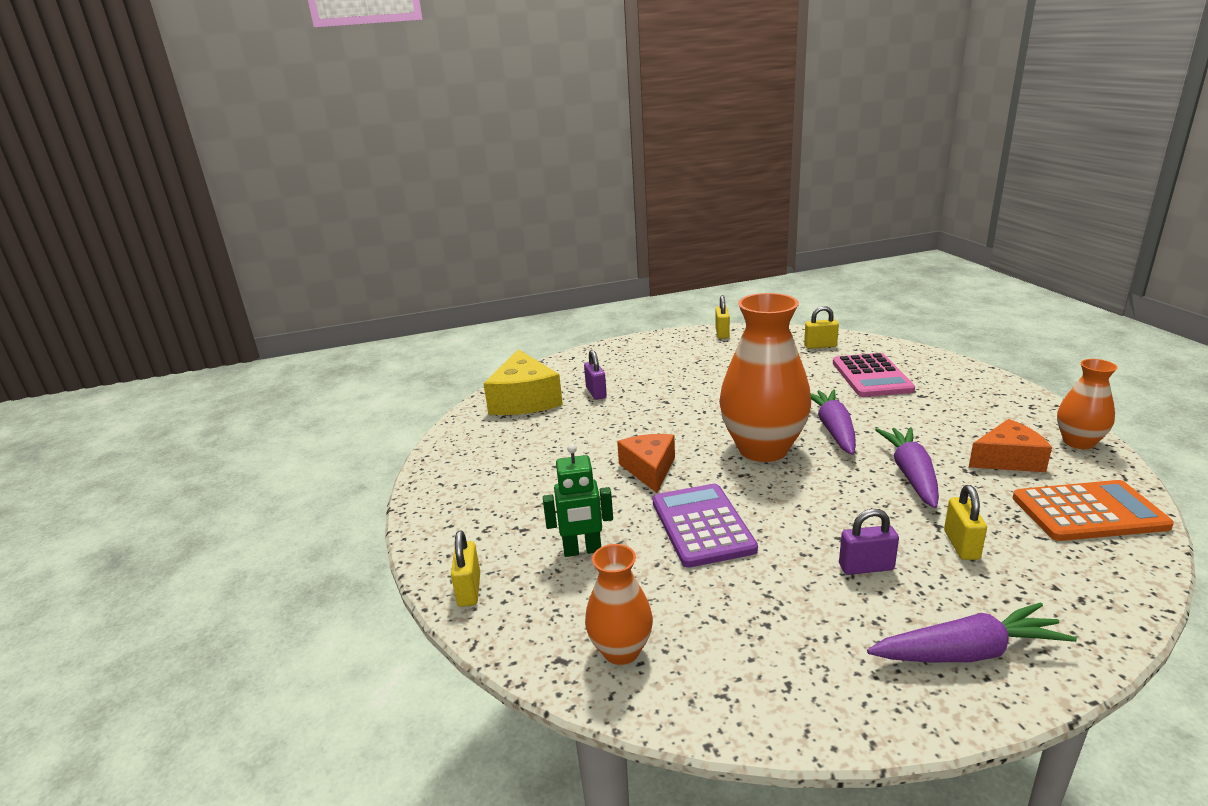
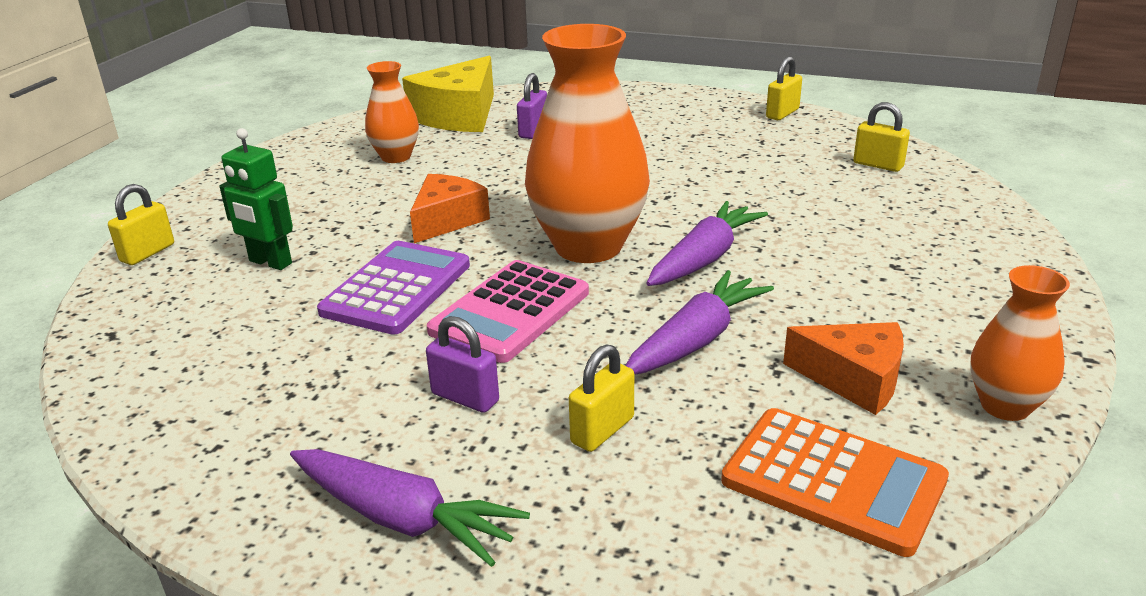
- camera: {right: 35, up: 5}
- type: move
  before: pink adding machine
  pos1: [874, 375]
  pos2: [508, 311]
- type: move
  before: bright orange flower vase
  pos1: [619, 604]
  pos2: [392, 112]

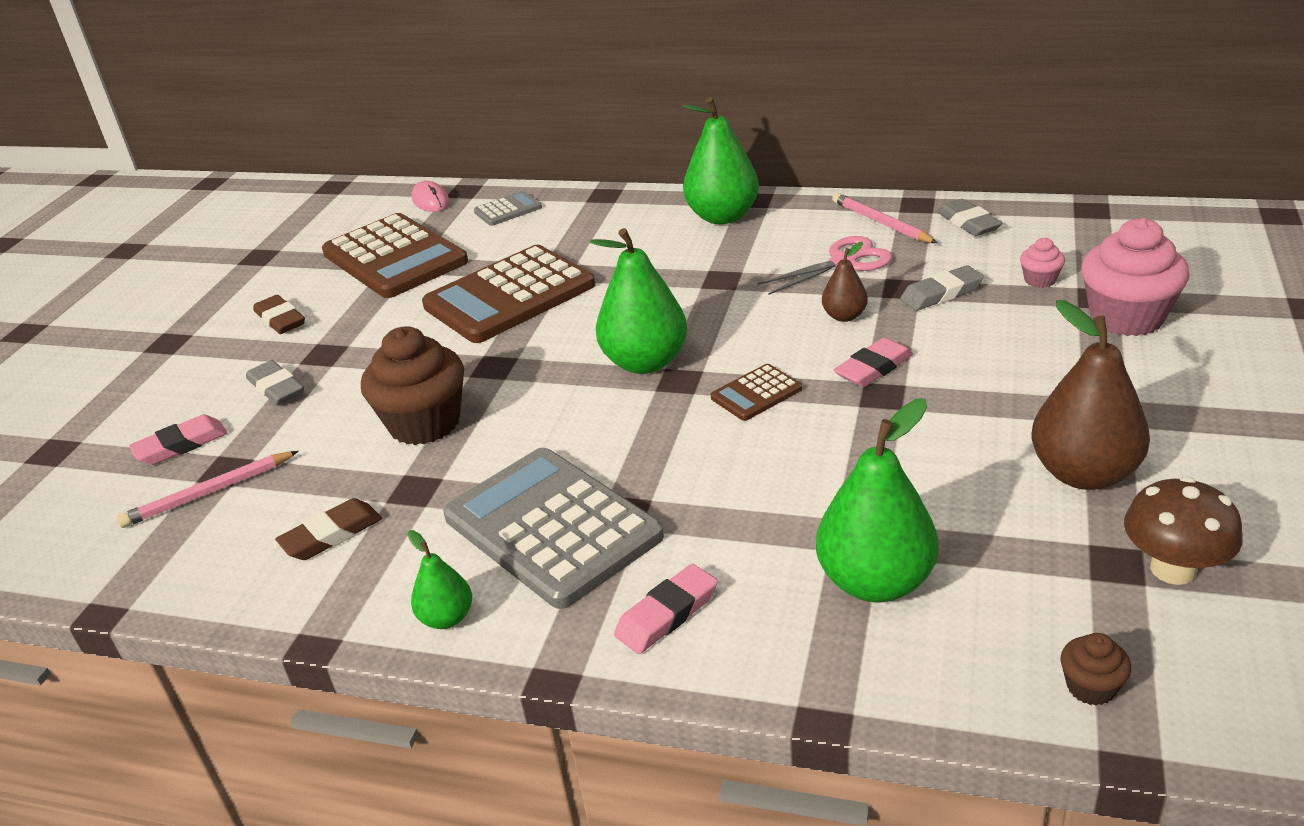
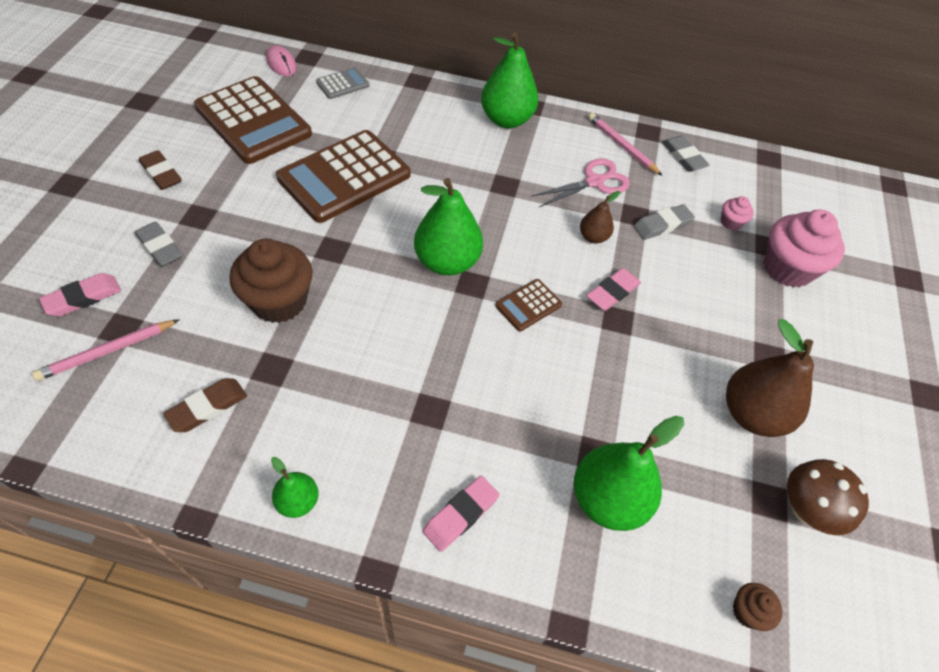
- camera: {right: -10, up: 20}
- type: delete
  before: grey adding machine
  pos1: [553, 528]

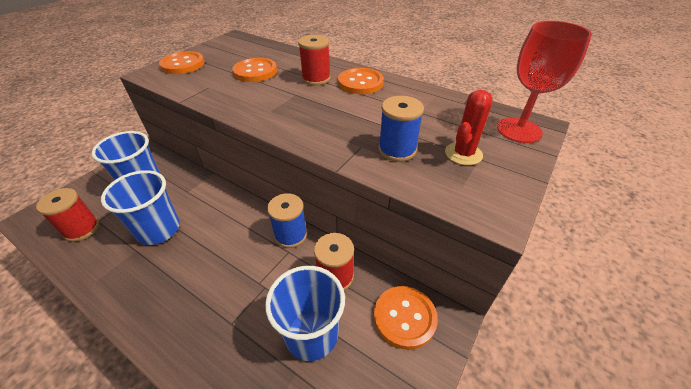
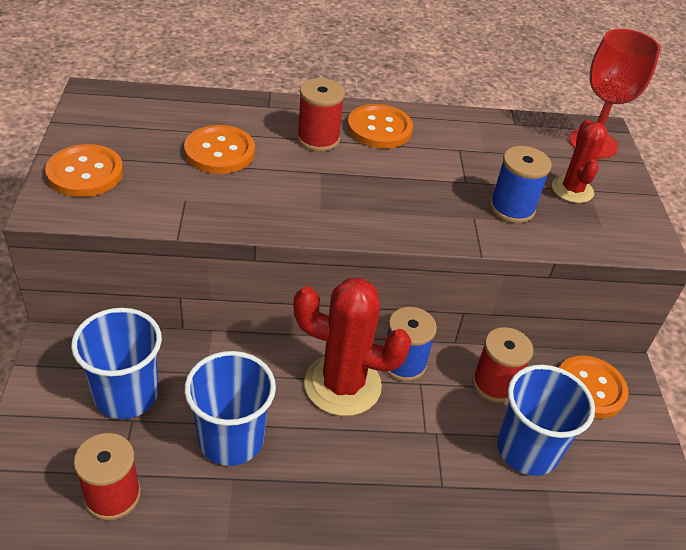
- camera: {right: -40, up: 0}
- type: insert
  after: red cactus
  pos2: [352, 347]

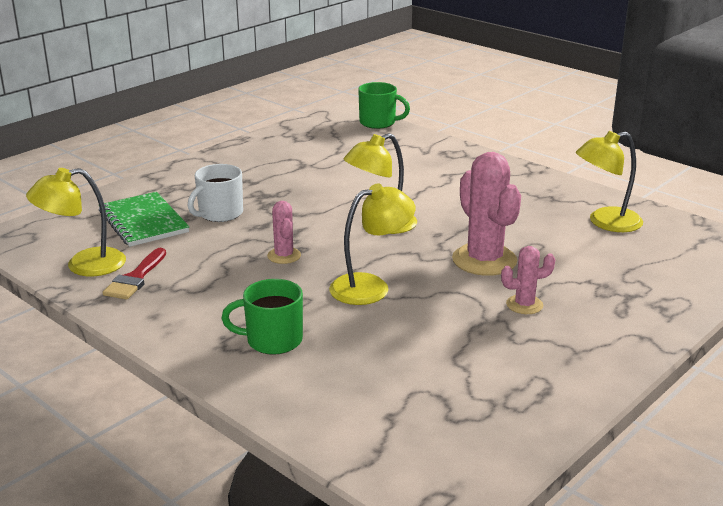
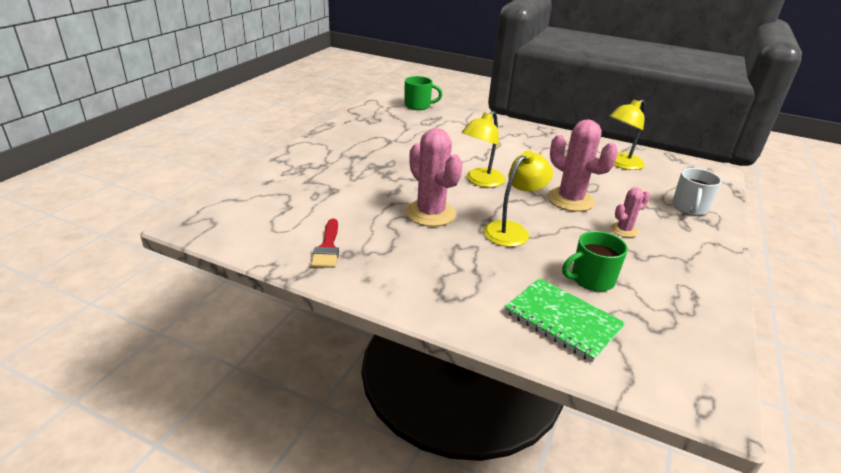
- camera: {right: -20, up: 5}
- type: move
  before: snow-white mug
  pos1: [215, 193]
  pos2: [697, 192]
- type: delete
  before: golden desk lamp
  pos1: [76, 222]
- type: move
  before: green notebook
  pos1: [144, 219]
  pos2: [565, 320]
- type: resize
  before: pink cactus
  pos1: [284, 232]
  pos2: [434, 177]
  scale: 1.9
- type: move
  before: green mug
  pos1: [262, 317]
  pos2: [595, 261]

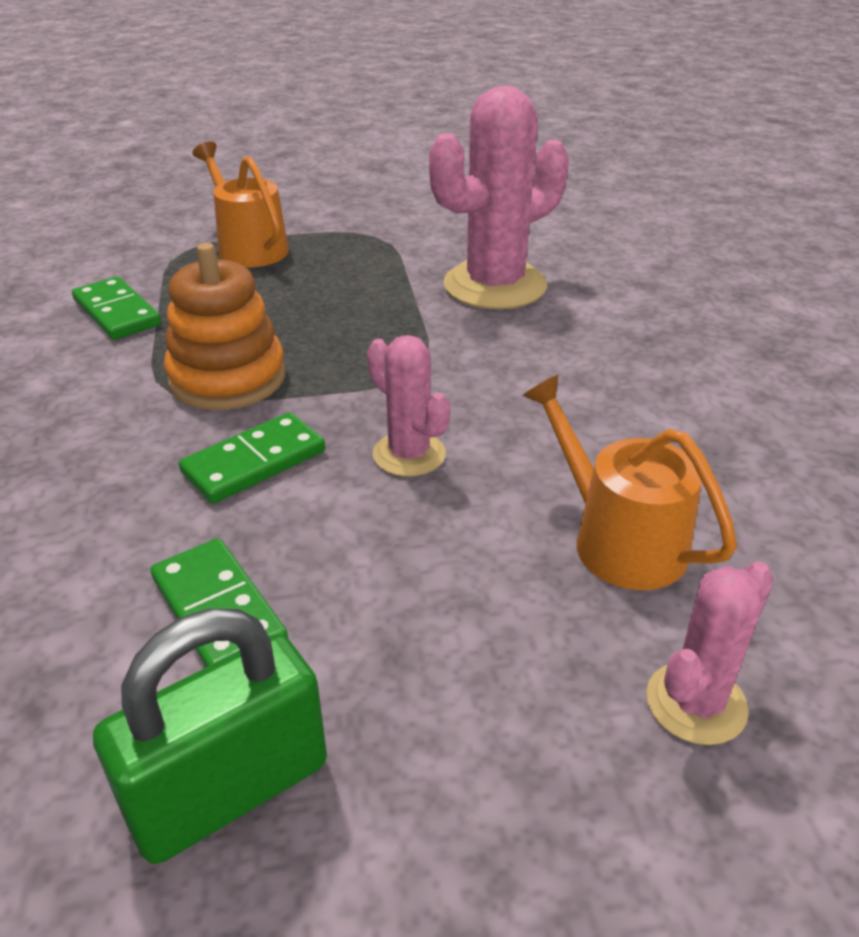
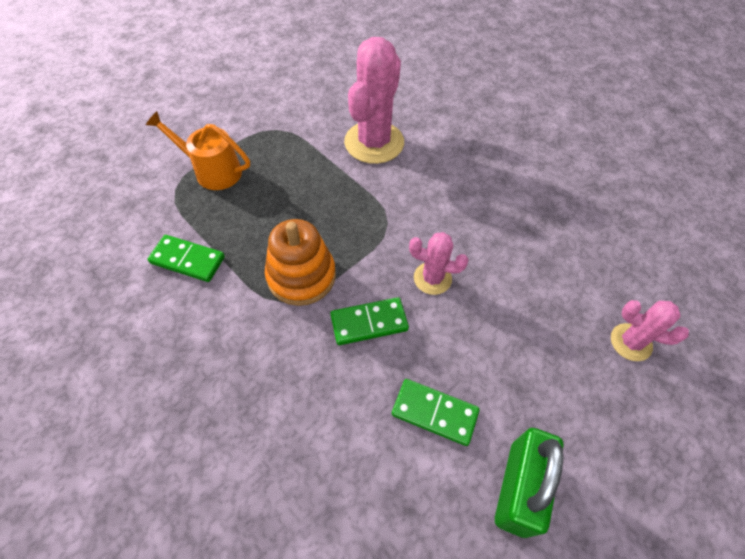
- camera: {right: -35, up: 20}
- type: delete
  before: bright orange watering can
  pos1: [629, 482]
- type: rotate
  before: green domino piece
  pos1: [252, 458]
  pos2: [369, 321]
  turn: 60
- type: rotate
  before: pink cactus
  pos1: [710, 653]
  pos2: [650, 330]
  turn: -75

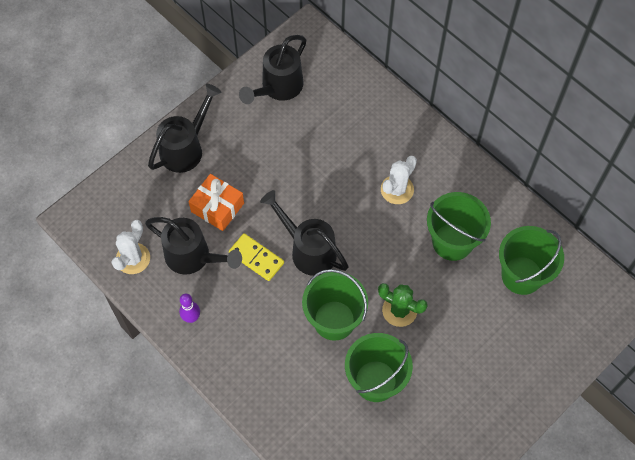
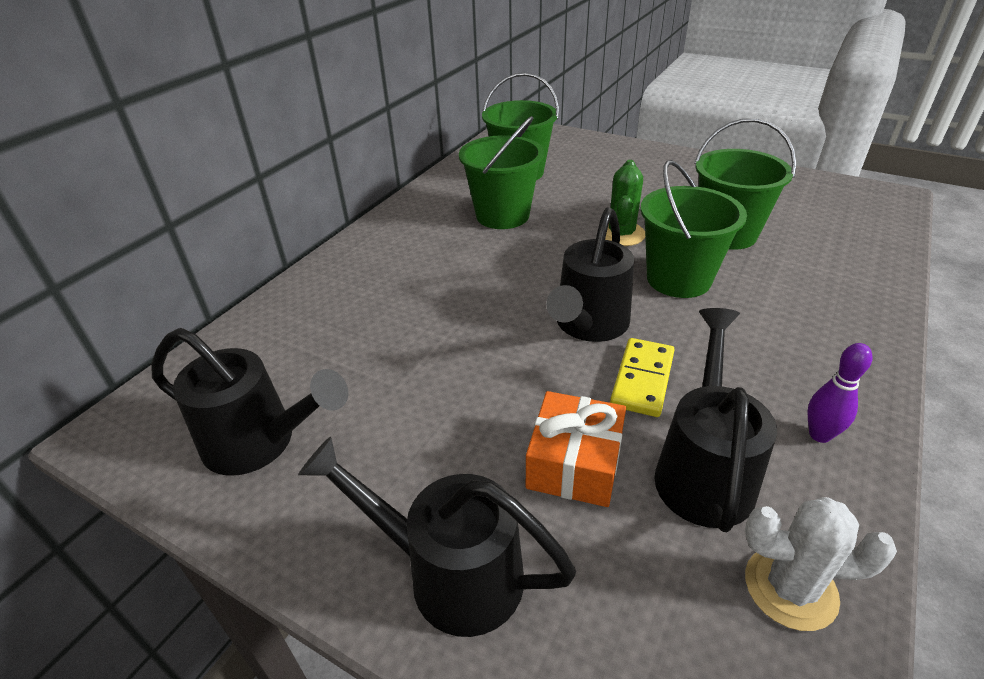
- camera: {right: -105, up: -25}
- type: delete
  before: snow-white cactus
  pos1: [399, 180]

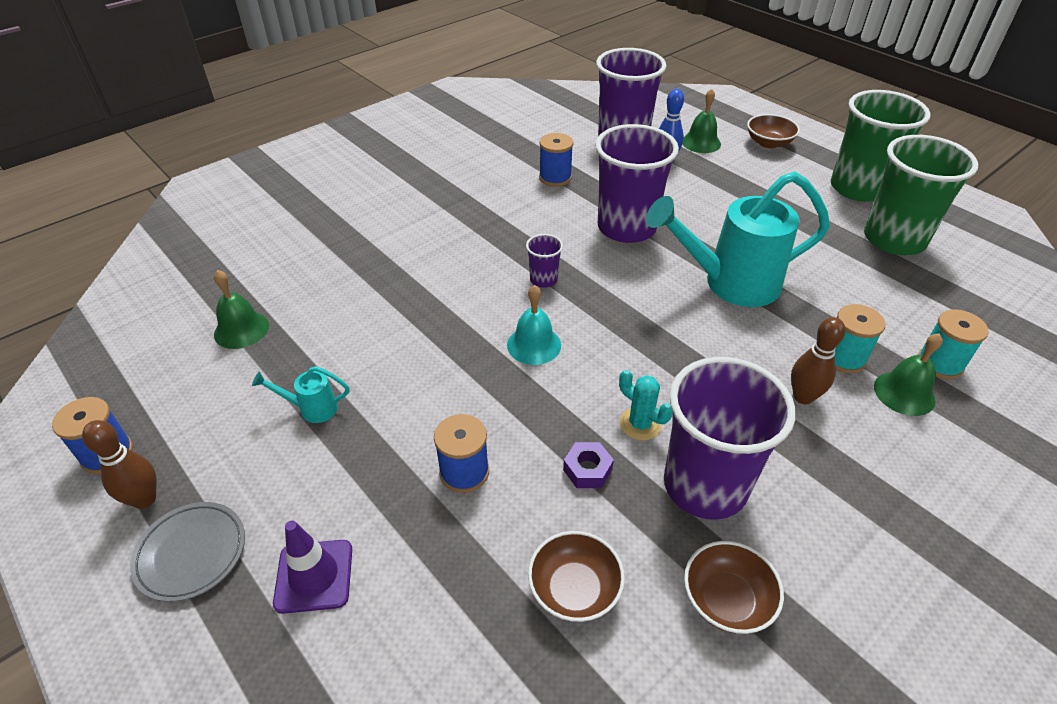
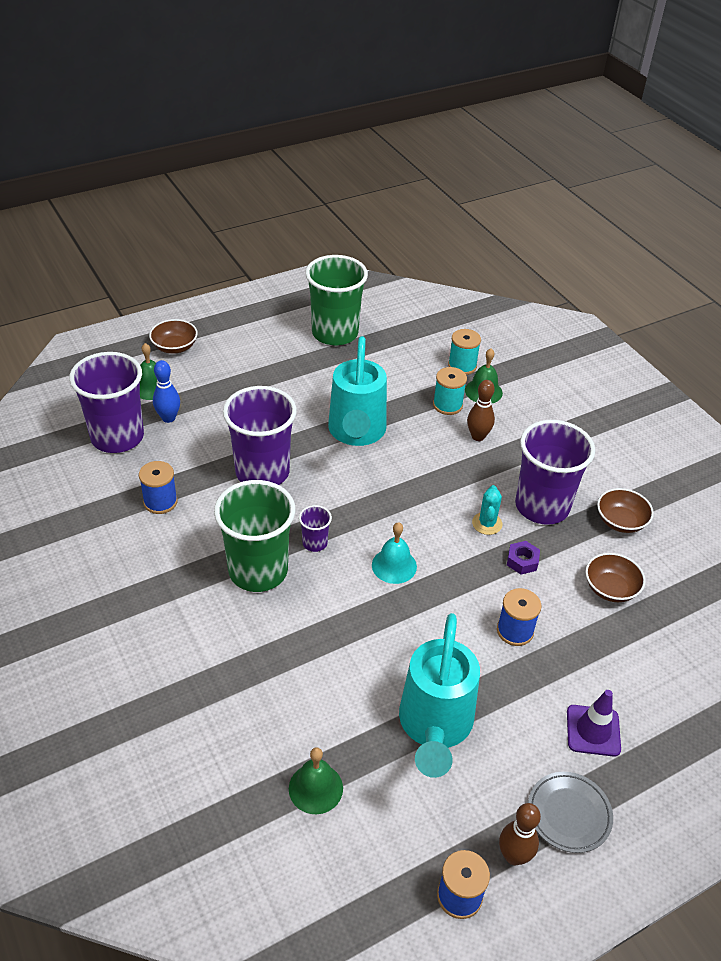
- camera: {right: -80, up: 0}
- type: move
  before: green beaker
  pos1: [881, 146]
  pos2: [254, 536]
- type: resize
  before: turquoise watering can
  pos1: [301, 394]
  pos2: [439, 695]
  scale: 2.41
- type: rotate
  before: turquoise cactus
  pos1: [646, 405]
  pos2: [487, 510]
  turn: -45

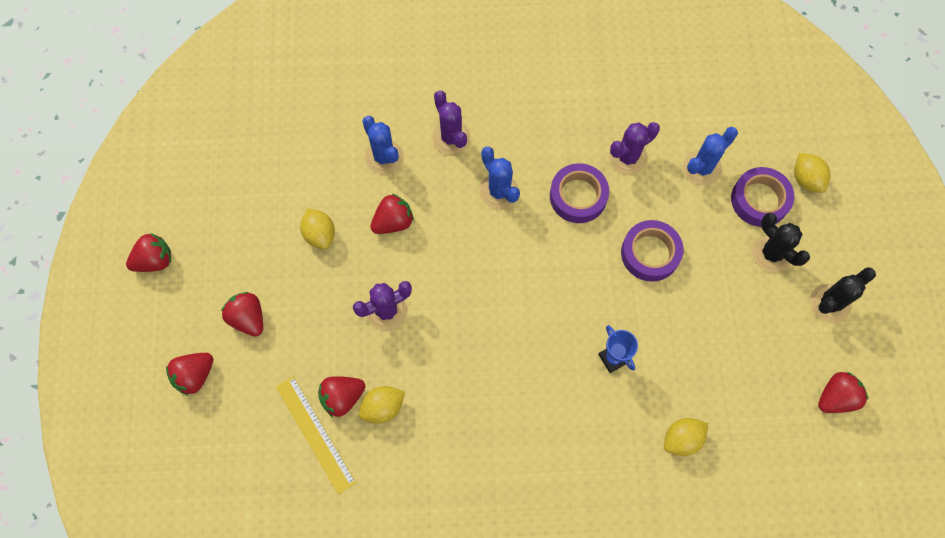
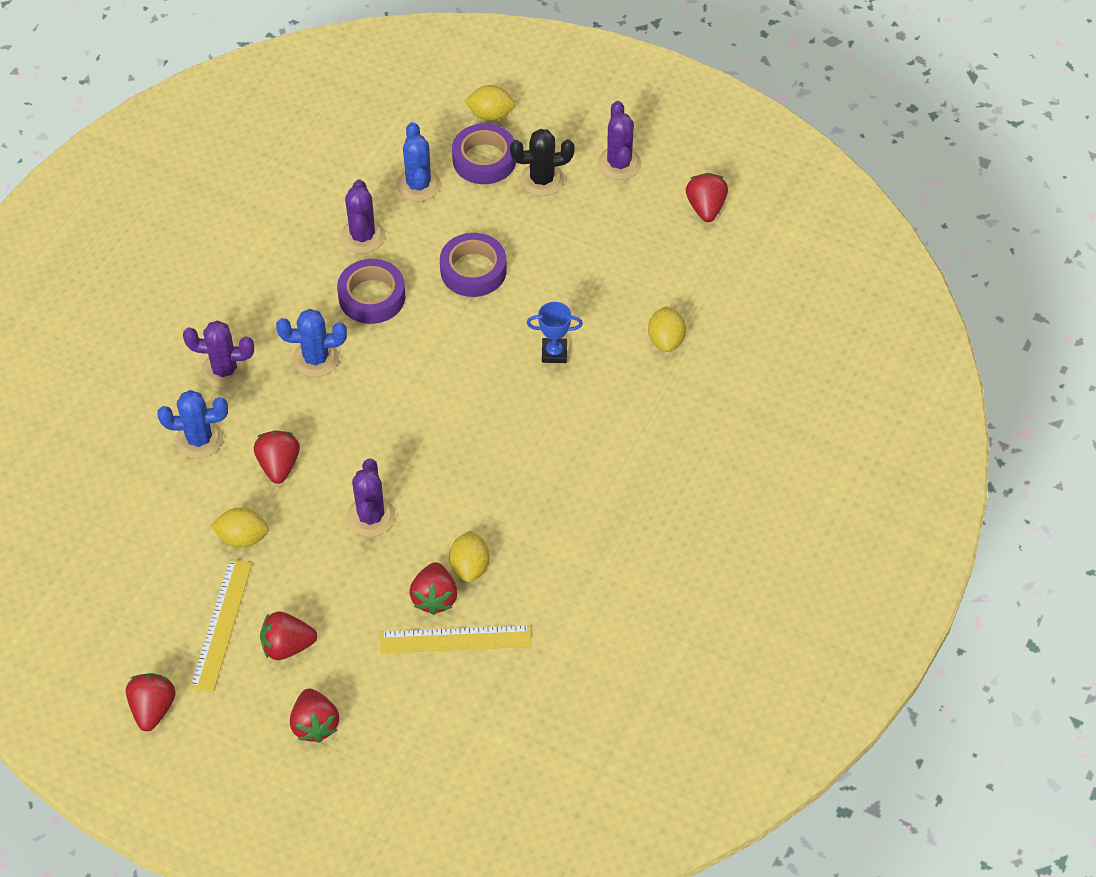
- camera: {right: -60, up: -15}
- type: recolor
  before: black cactus
  after: royal purple cactus
  pos1: [843, 295]
  pos2: [619, 140]
- type: insert
  after: golden ruler
  pos2: [221, 625]

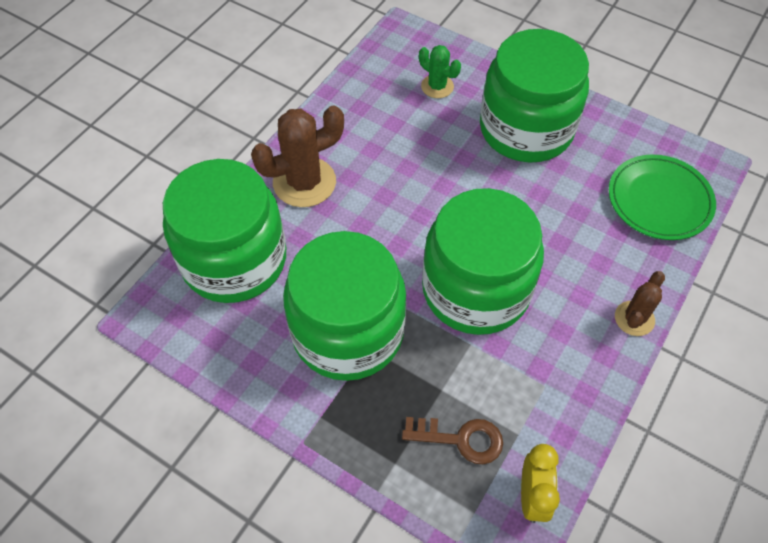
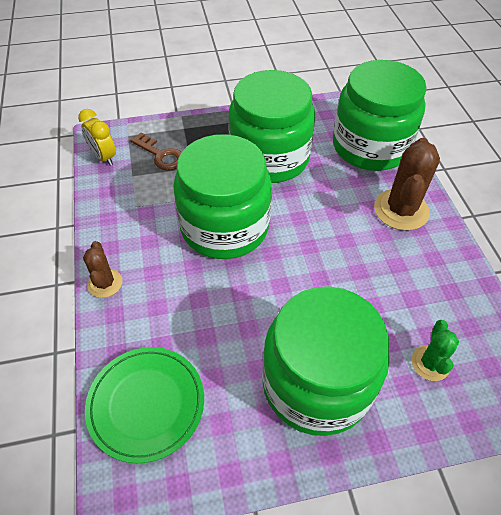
- camera: {right: 135, up: -5}
- type: rotate
  before: green cactus
  pos1: [440, 71]
  pos2: [435, 350]
  turn: -75
- type: rotate
  before: dark brown key
  pos1: [452, 440]
  pos2: [156, 152]
  turn: -105

